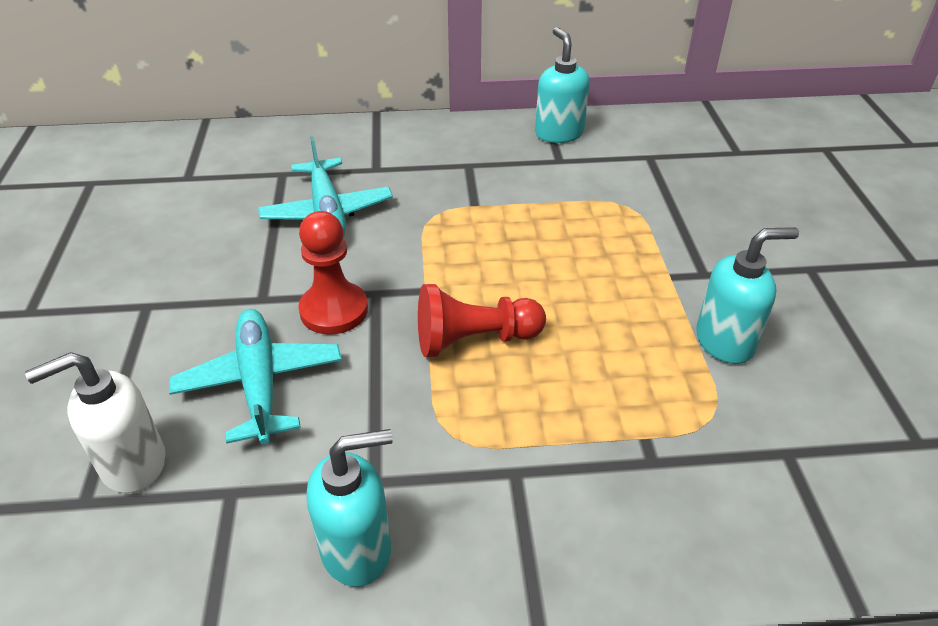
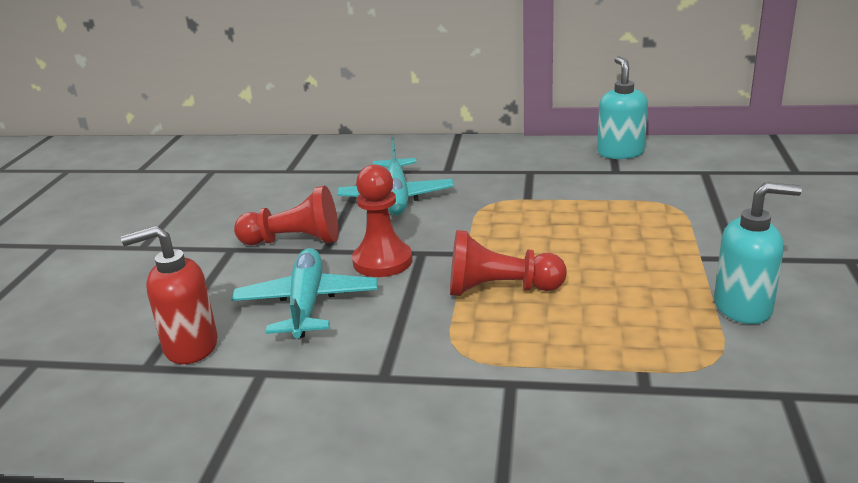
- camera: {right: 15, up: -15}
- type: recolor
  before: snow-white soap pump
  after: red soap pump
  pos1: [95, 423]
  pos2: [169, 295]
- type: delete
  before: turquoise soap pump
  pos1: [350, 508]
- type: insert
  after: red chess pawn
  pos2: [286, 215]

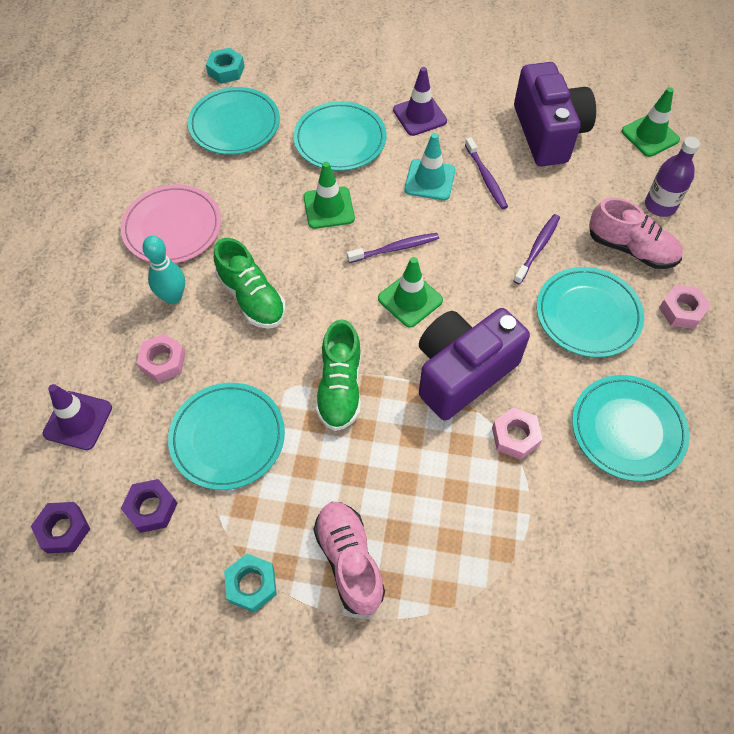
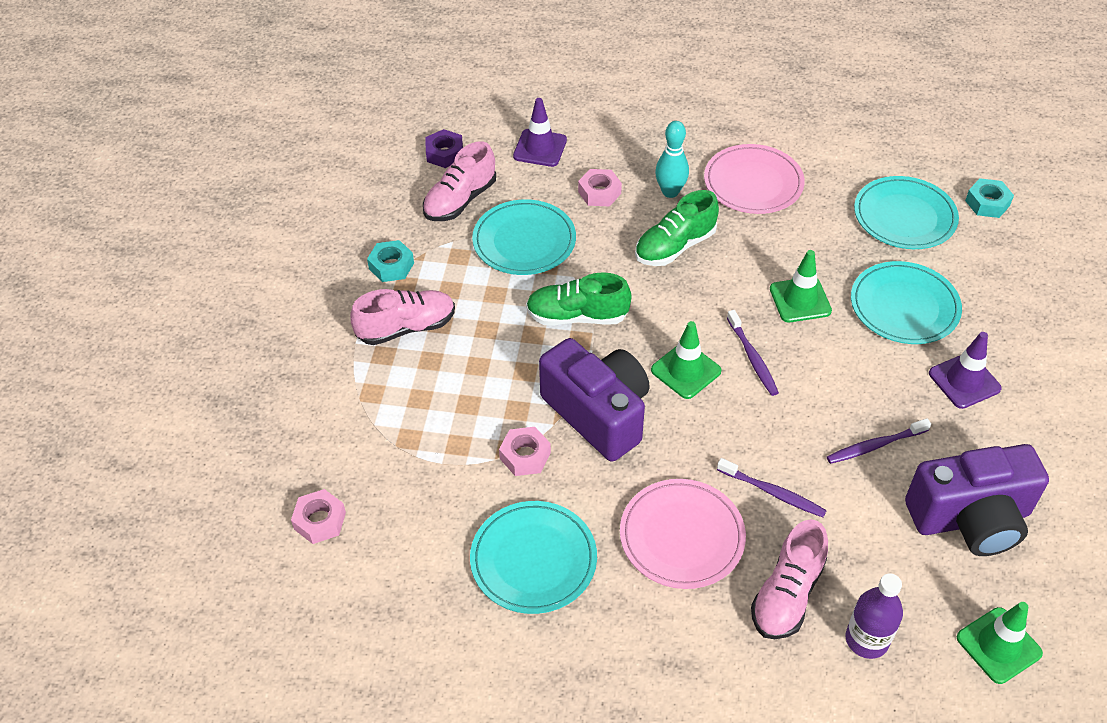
- camera: {right: 90, up: -10}
- type: delete
  before: turquoise safety cone
  pos1: [429, 166]
- type: recolor
  before: turquoise flat dish
  after: pink flat dish
  pos1: [590, 312]
  pos2: [683, 534]
- type: move
  before: pink hexagon nut
  pos1: [685, 307]
  pos2: [318, 516]
- type: replace
  before: royal purple hexagon nut
  after: pink shoe
  pos1: [149, 506]
  pos2: [459, 181]

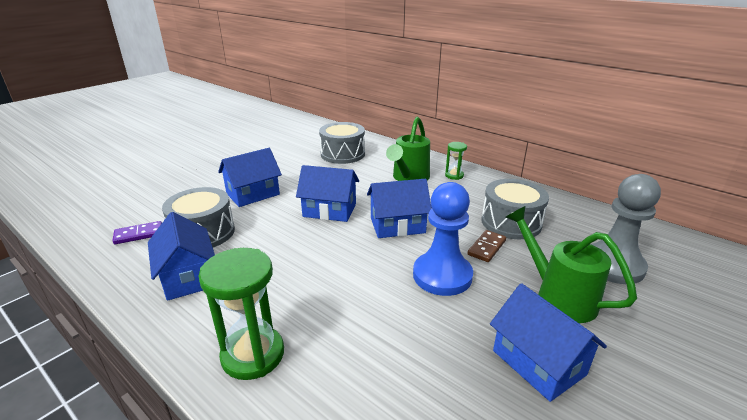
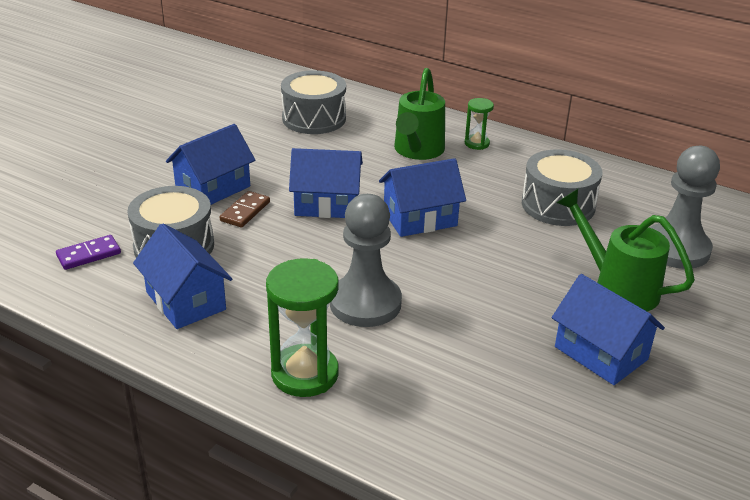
- camera: {right: -10, up: 5}
- type: delete
  before: blue chess pawn
  pos1: [443, 239]
- type: move
  before: dark brown domino piece
  pos1: [487, 246]
  pos2: [245, 209]
- type: insert
  after: grey chess pawn
  pos2: [366, 260]

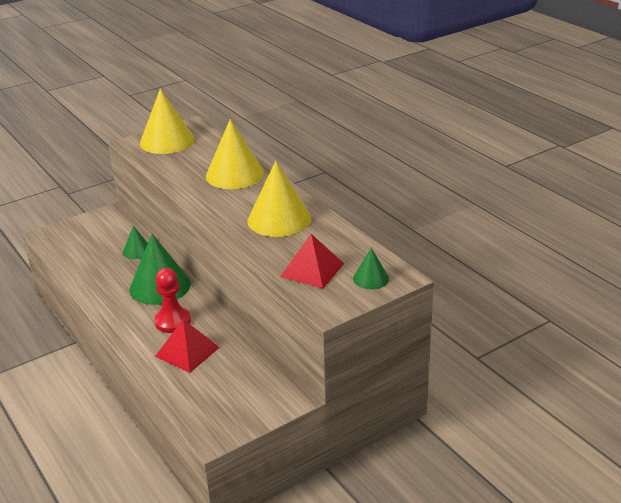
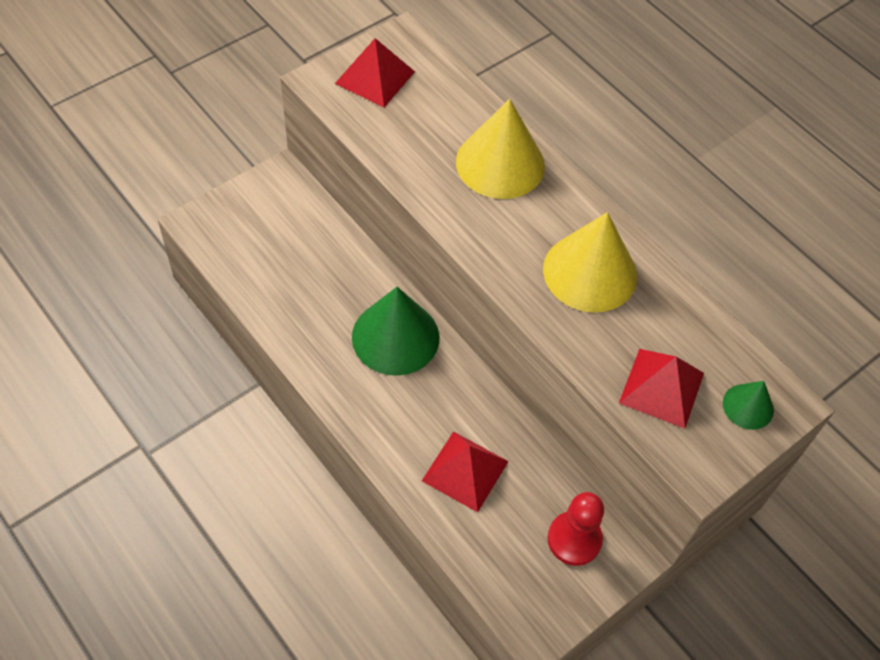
- camera: {right: -10, up: 25}
- type: replace
  before: golden cone
  after: red solid pyramid
  pos1: [167, 121]
  pos2: [375, 72]
- type: delete
  before: green cone
  pos1: [135, 242]
- type: move
  before: red chess pawn
  pos1: [172, 300]
  pos2: [576, 529]

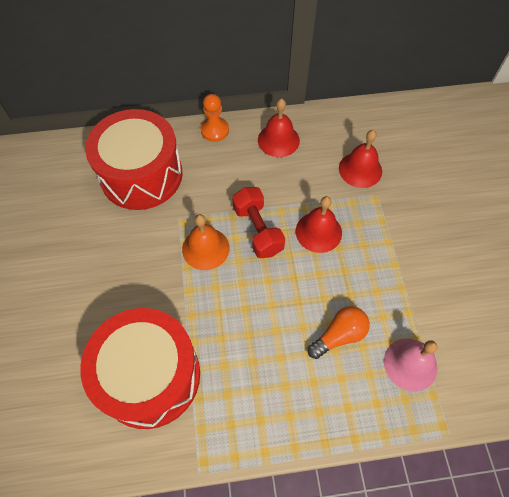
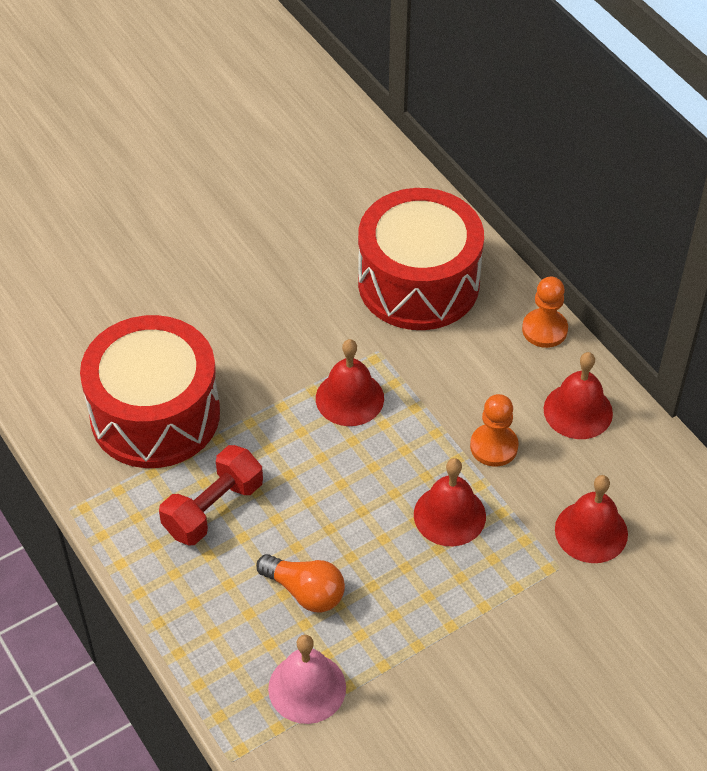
- camera: {right: 65, up: -10}
- type: move
  before: red hand weight
  pos1: [258, 222]
  pos2: [211, 495]
- type: recolor
  before: bright orange school bell
  after: red school bell
  pos1: [205, 242]
  pos2: [350, 382]
- type: insert
  after: bright orange chess pawn
  pos2: [494, 430]

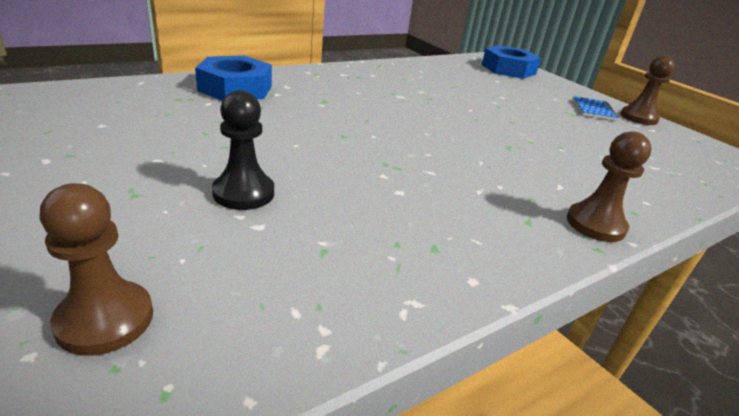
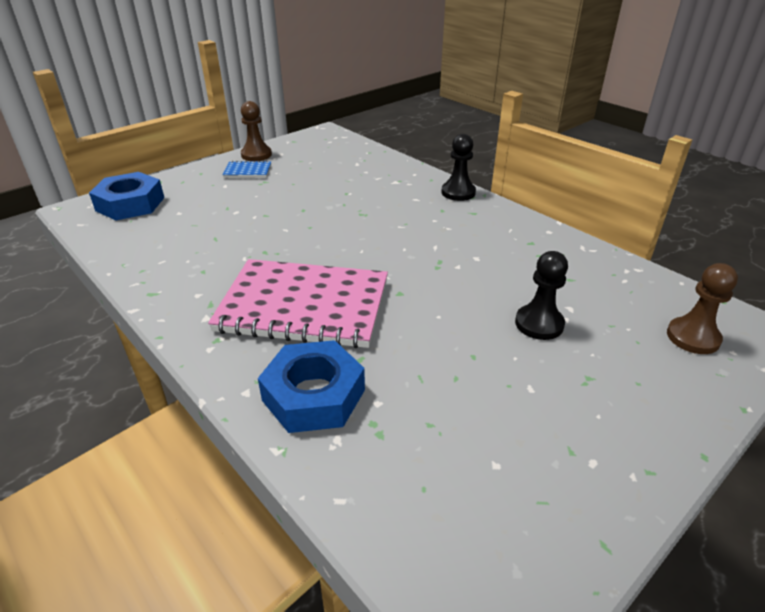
- camera: {right: -95, up: 5}
- type: recolor
  before: dark brown chess pawn
  after: black chess pawn
  pos1: [609, 186]
  pos2: [458, 167]
- type: insert
  after: pink notebook
  pos2: [298, 303]

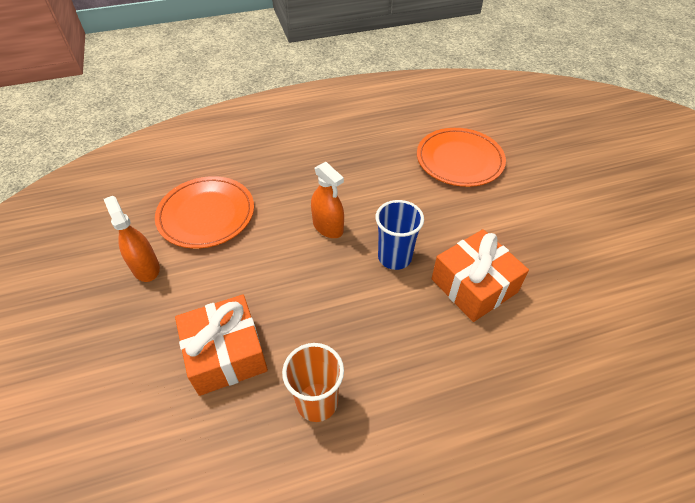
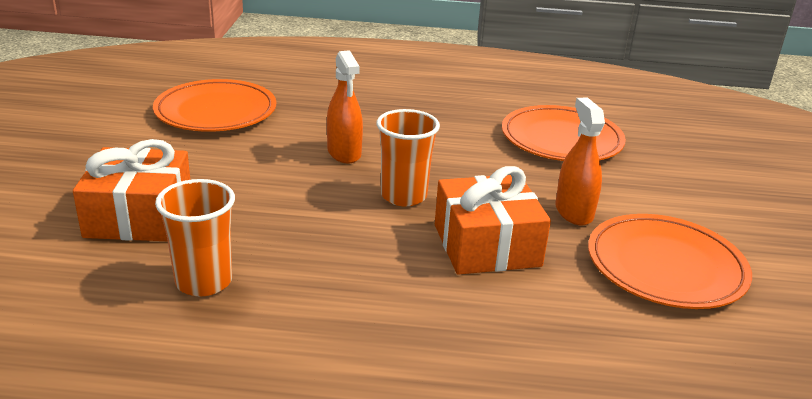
- camera: {right: 20, up: -20}
- type: move
  before: bright orange spray bottle
  pos1: [132, 239]
  pos2: [580, 161]
- type: recolor
  before: blue beaker
  after: bright orange beaker
  pos1: [399, 235]
  pos2: [408, 157]
- type: insert
  after: bright orange flat dish
  pos2: [670, 261]

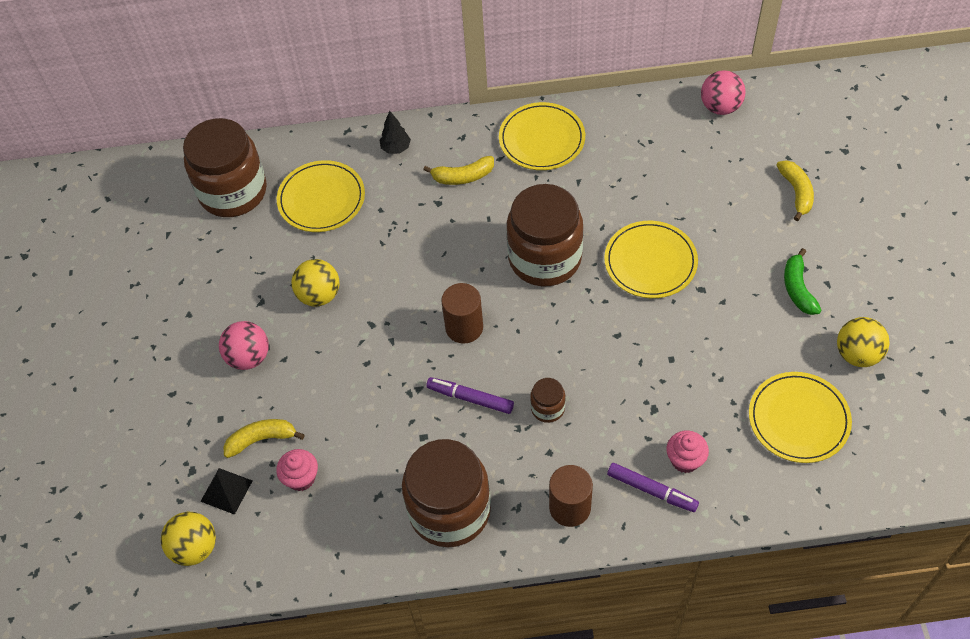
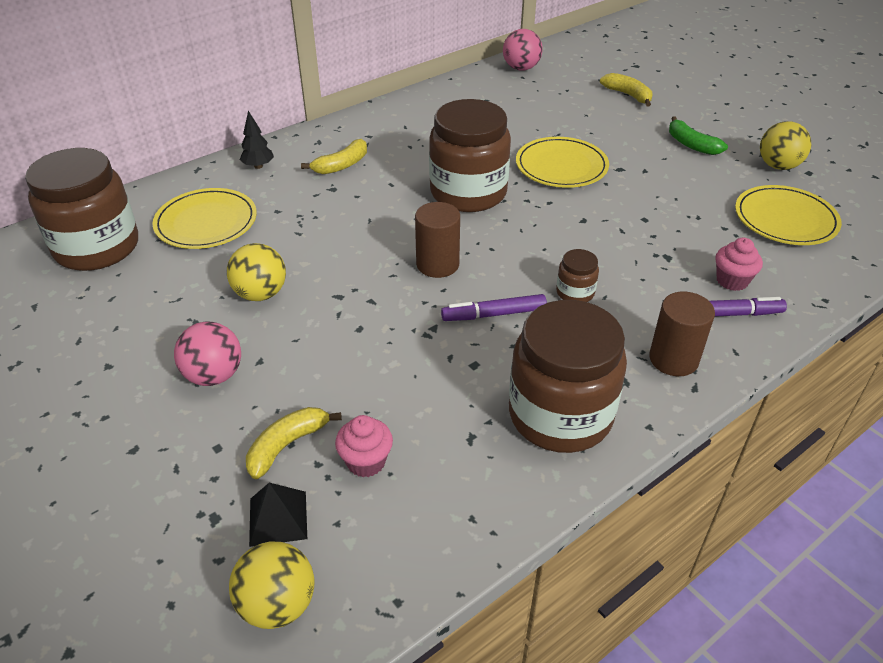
- camera: {right: -35, up: -15}
- type: delete
  before: golden flat dish
  pos1: [542, 136]

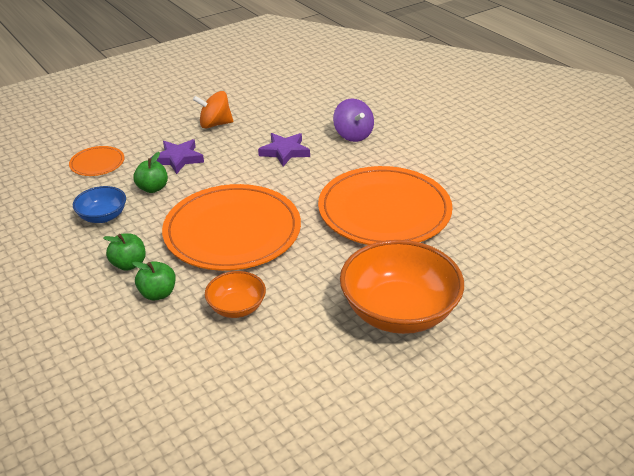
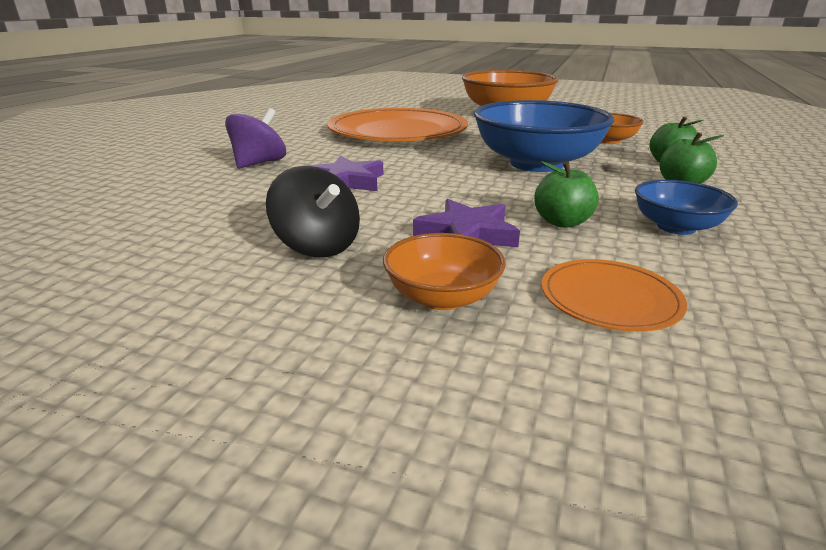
- camera: {right: -125, up: -10}
- type: recolor
  before: bright orange spinning top
  after: black spinning top
  pos1: [213, 110]
  pos2: [313, 211]
- type: replace
  before: bright orange flat dish
  after: blue bowl
  pos1: [231, 227]
  pos2: [544, 136]
- type: insert
  after: bright orange bowl
  pos2: [444, 271]

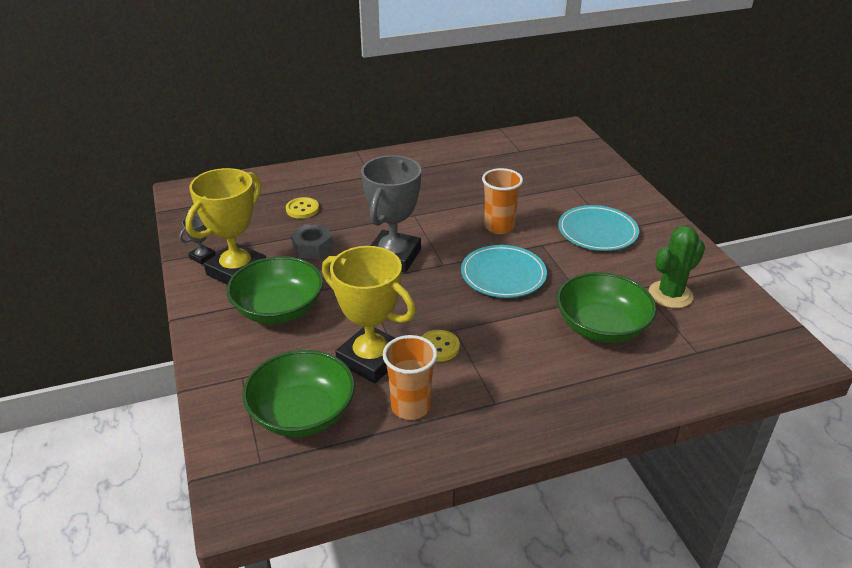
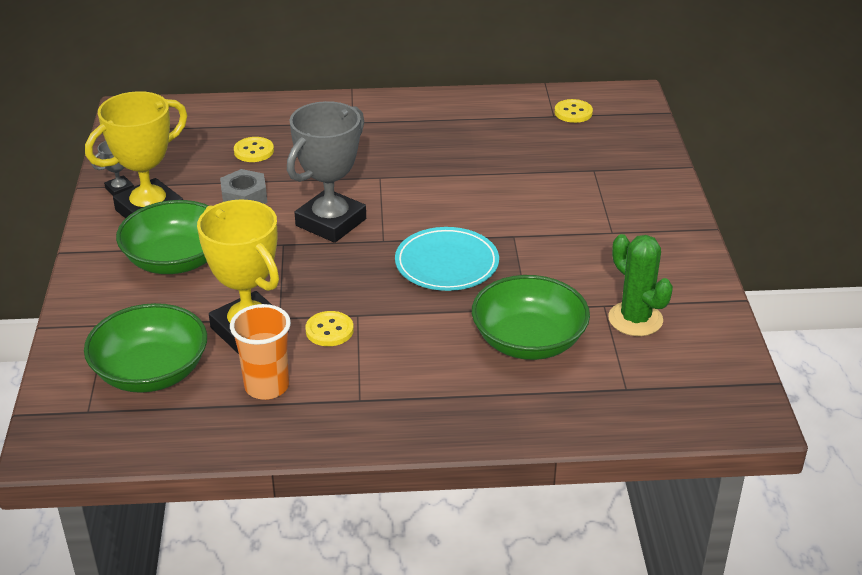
- camera: {right: 15, up: 0}
- type: delete
  before: bright orange beaker
  pos1: [502, 201]
- type: delete
  before: turquoise flat dish
  pos1: [598, 228]
- type: rotate
  before: green cactus
  pos1: [677, 267]
  pos2: [640, 285]
  turn: 75
- type: insert
  after: golden sewing button
  pos2: [574, 111]

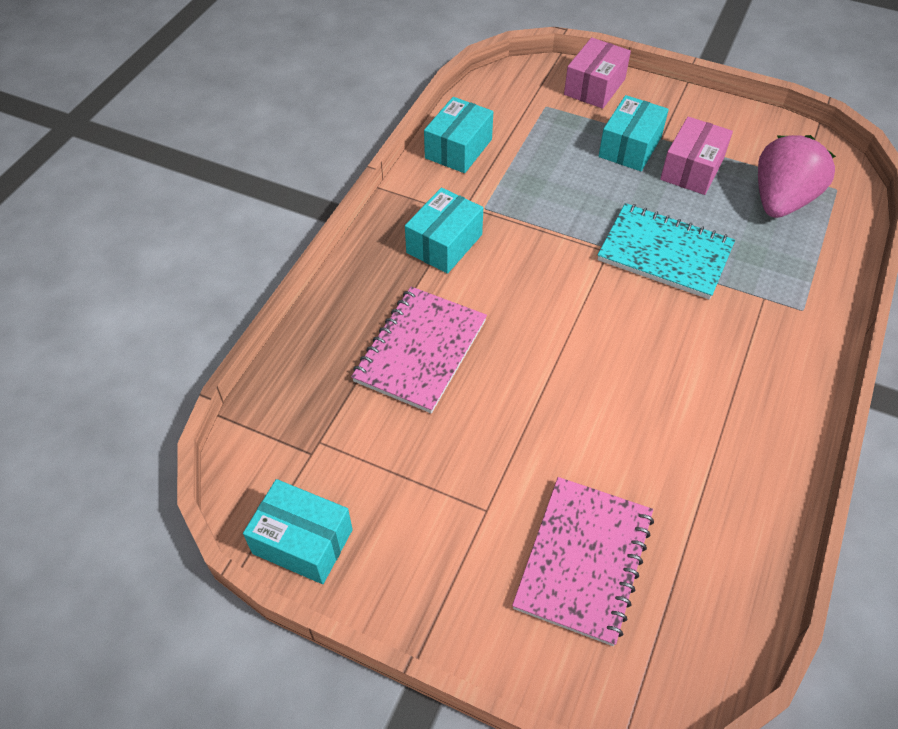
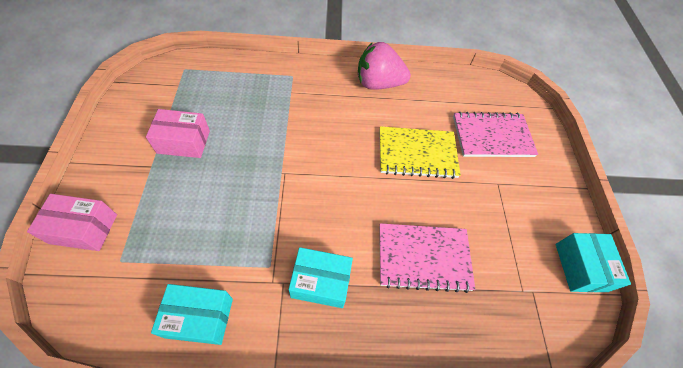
- camera: {right: -120, up: 5}
- type: delete
  before: turquoise package
  pos1: [633, 133]
- type: move
  before: pink strawberry
  pos1: [797, 176]
  pos2: [384, 66]
- type: delete
  before: turquoise notebook
  pos1: [666, 251]
- type: insert
  after: golden notebook
  pos2: [420, 152]

